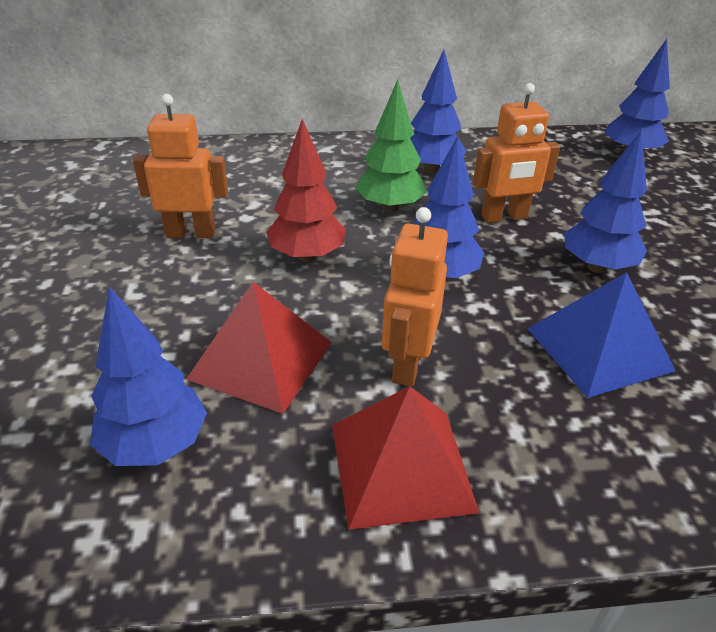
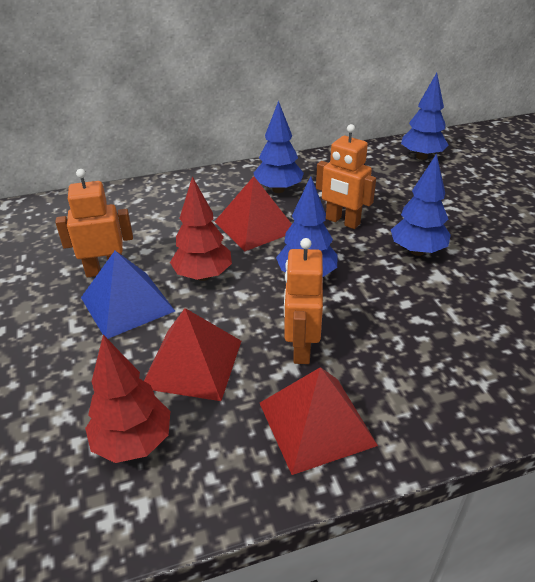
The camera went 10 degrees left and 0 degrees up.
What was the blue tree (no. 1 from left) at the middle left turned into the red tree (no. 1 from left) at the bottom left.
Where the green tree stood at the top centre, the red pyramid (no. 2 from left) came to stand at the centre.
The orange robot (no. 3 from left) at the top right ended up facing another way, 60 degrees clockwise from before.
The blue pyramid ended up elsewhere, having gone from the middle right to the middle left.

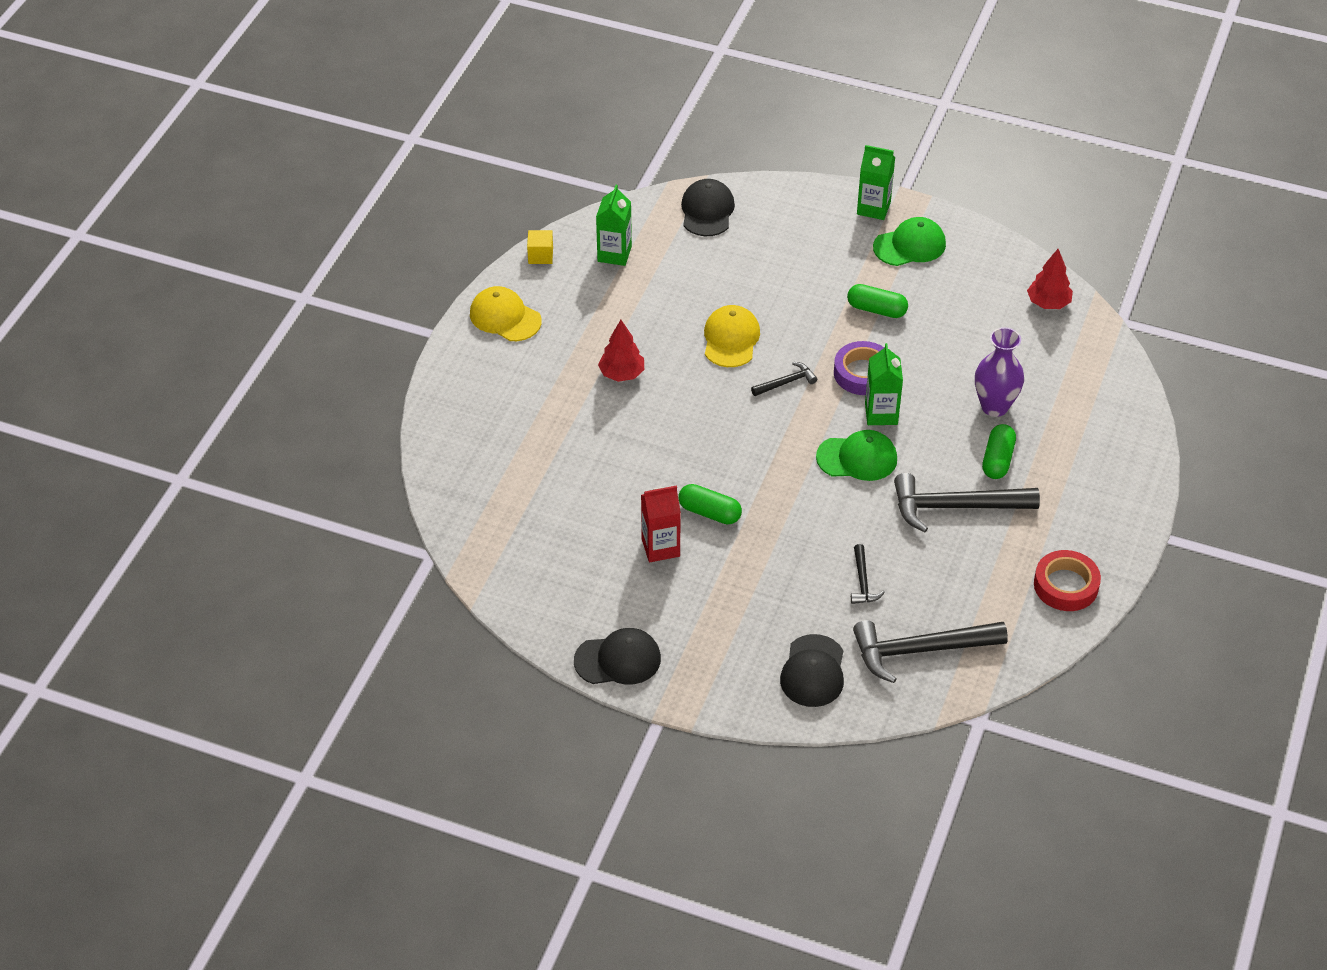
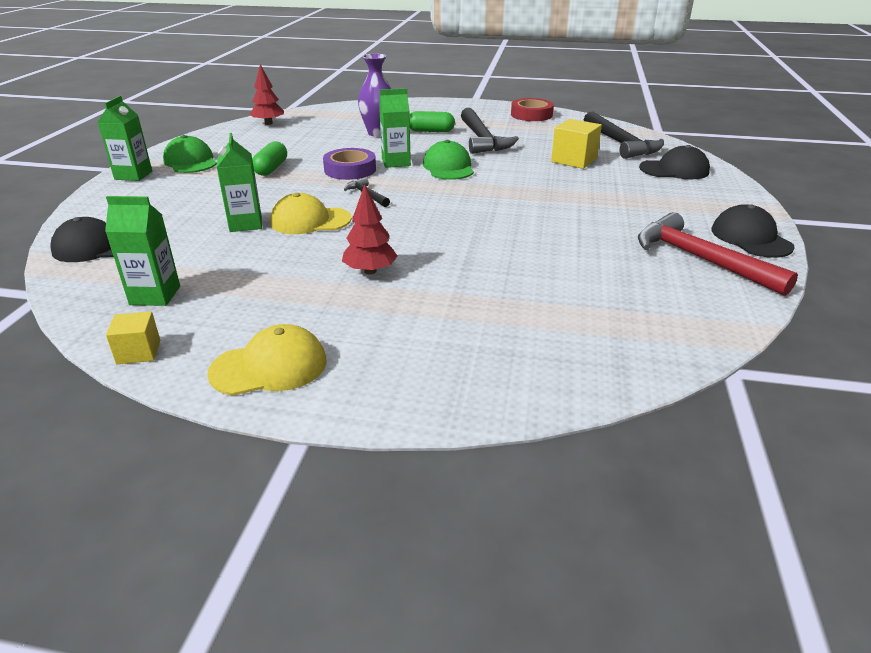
The camera went 100 degrees left and 15 degrees down.
The yellow cap (no. 1 from left) at the top centre ended up facing another way, 135 degrees counterclockwise from before.
The second view lost the red carton at the centre.
The second view lost the green capsule (no. 1 from left) at the centre.
Where the black hammer (no. 2 from left) stood at the centre, the yellow cube (no. 2 from left) came to stand at the top centre.
The second view gained the green carton (no. 3 from left) at the top left.
The second view gained the red hammer at the middle right.

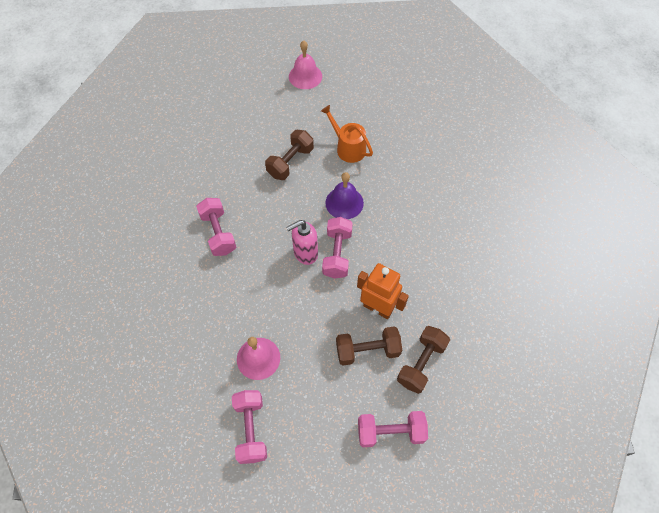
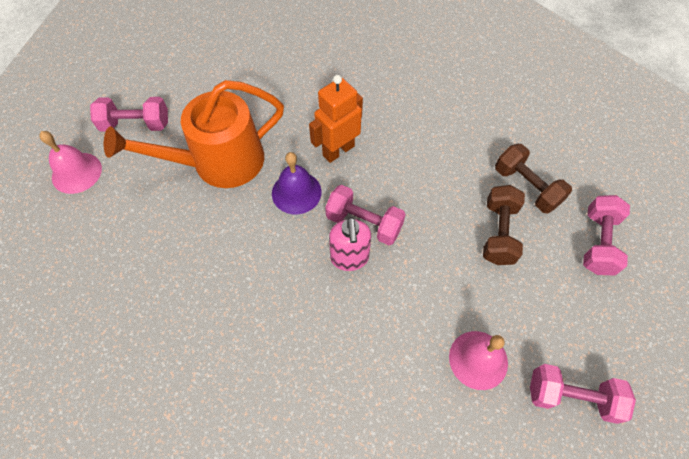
The camera went 70 degrees left and 0 degrees up.
The pink dumbbell (no. 1 from left) ended up elsewhere, having gone from the middle left to the top left.
The second view lost the brown dumbbell (no. 1 from left) at the top centre.
The size of the orange watering can at the top centre changed by a factor of 1.79.
The orange robot ended up elsewhere, having gone from the centre to the top centre.

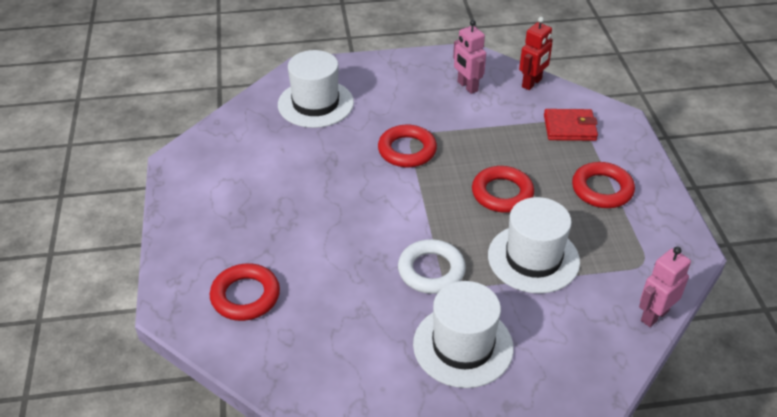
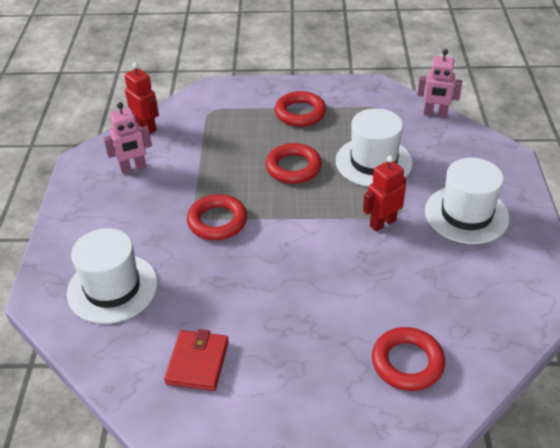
The camera went 80 degrees left and 0 degrees up.
Where the white ring stood at the centre, the red robot (no. 2 from left) came to stand at the middle right.
The red wallet ended up elsewhere, having gone from the top right to the bottom centre.
The pink robot (no. 2 from left) at the bottom right ended up facing another way, 45 degrees counterclockwise from before.

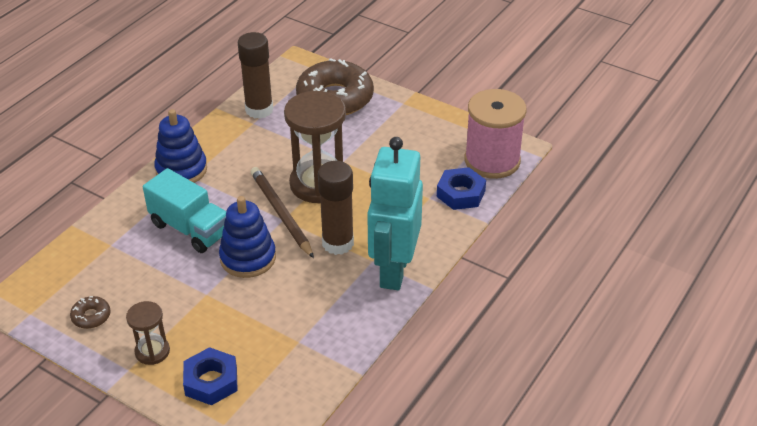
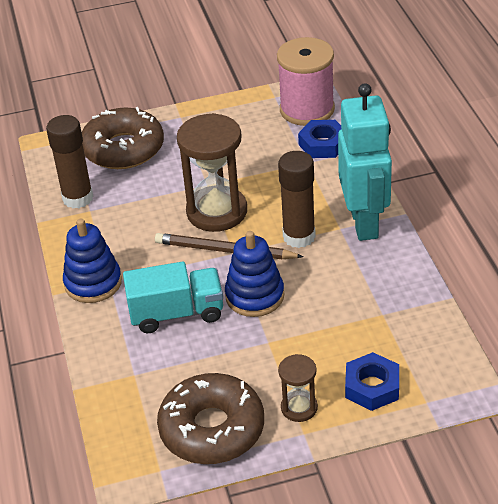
The camera went 45 degrees left and 0 degrees up.
The size of the brown donut (no. 1 from left in the first image) at the bottom left changed by a factor of 2.44.
The turquoise robot at the centre ended up facing another way, 150 degrees counterclockwise from before.

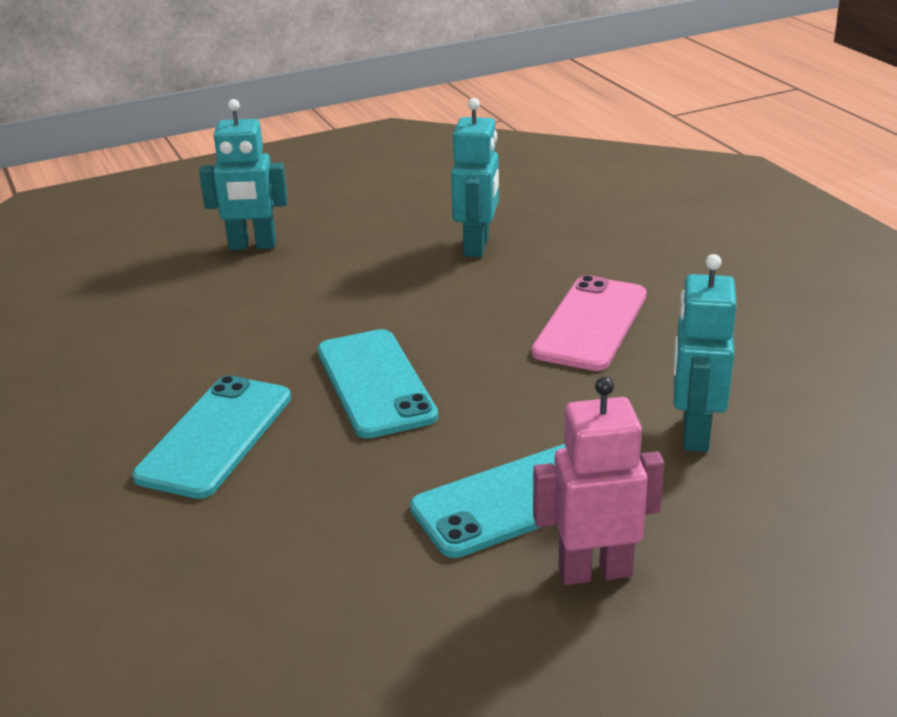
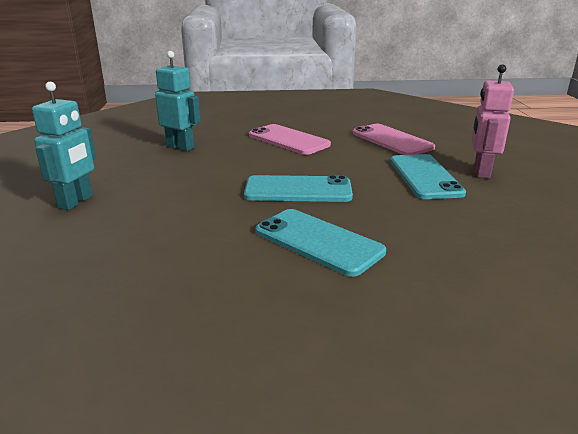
The camera went 70 degrees left and 5 degrees down.
Where the turquoise robot (no. 3 from left) stood at the middle right, the pink phone (no. 2 from left) came to stand at the top right.

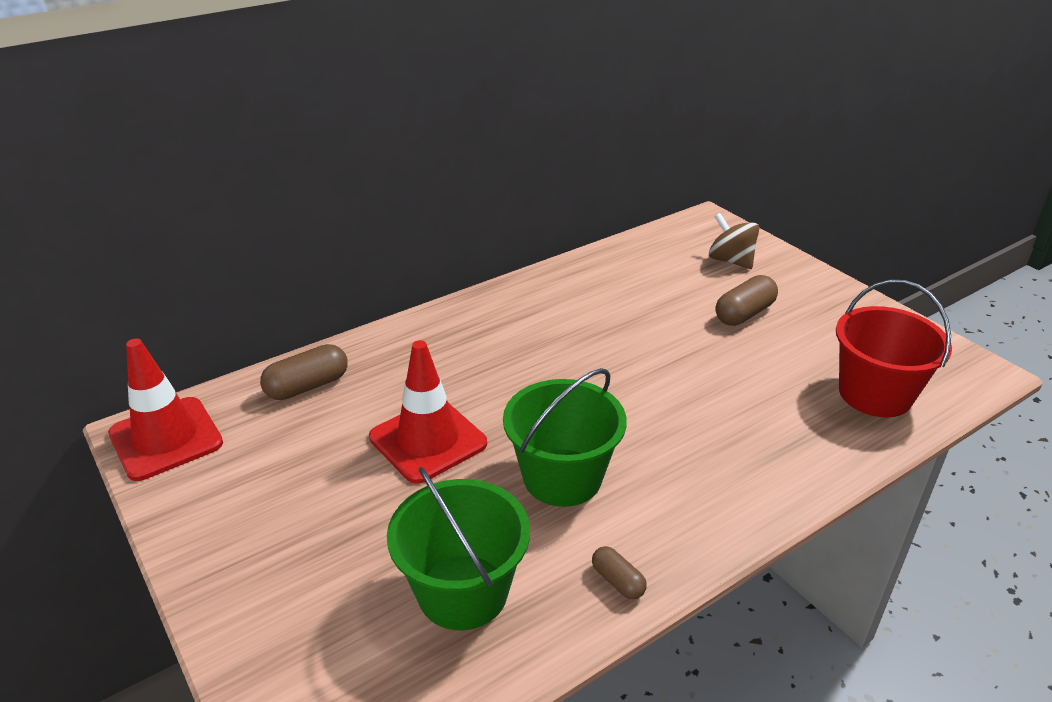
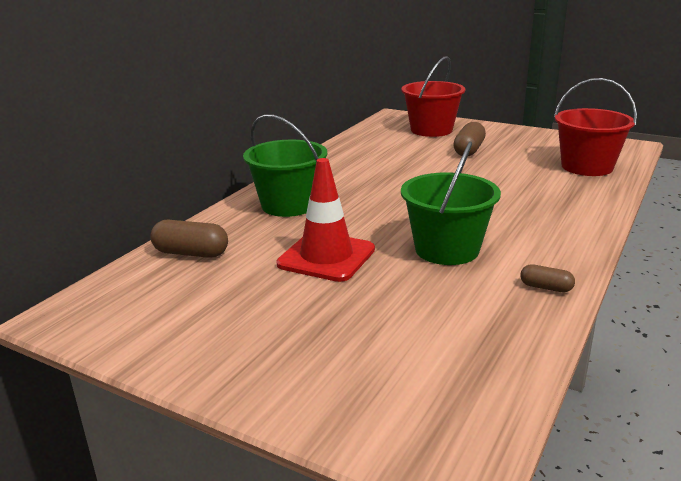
The camera went 25 degrees left and 10 degrees down.
The second view lost the red traffic cone (no. 1 from left) at the middle left.
The brown capsule (no. 1 from left) at the middle left ended up facing another way, 75 degrees clockwise from before.
The green bucket (no. 1 from left) ended up elsewhere, having gone from the bottom centre to the centre.
Where the brown spinning top stood at the middle right, the red bucket (no. 1 from left) came to stand at the top centre.

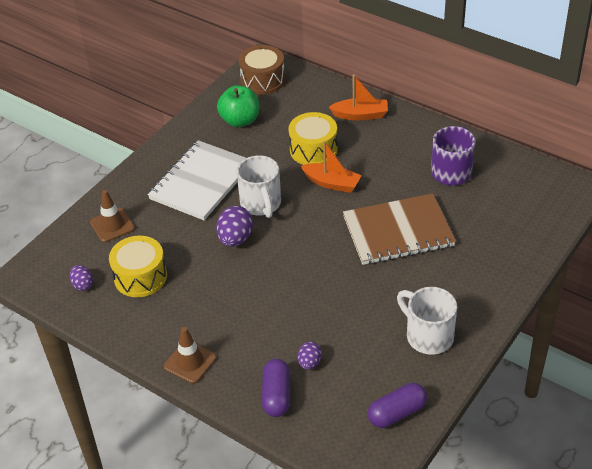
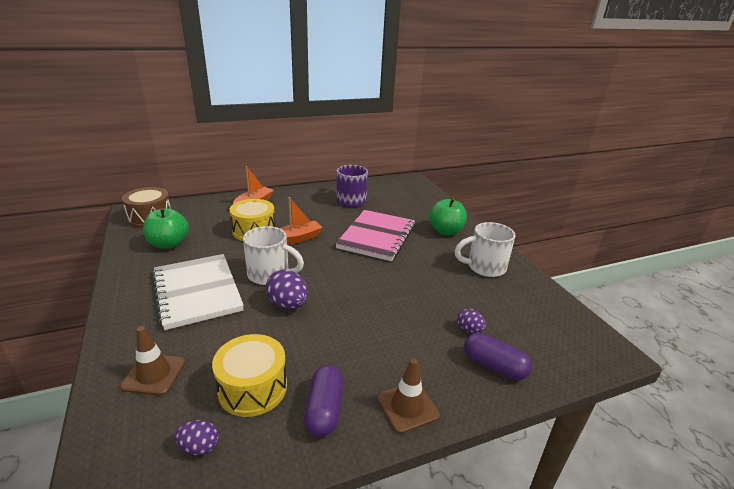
The camera went 60 degrees left and 15 degrees down.
What was the brown notebook at the middle right turned into the pink notebook at the centre.
The purple capsule (no. 2 from left in the first image) ended up elsewhere, having gone from the bottom right to the bottom centre.
The second view gained the green apple (no. 2 from left) at the centre.

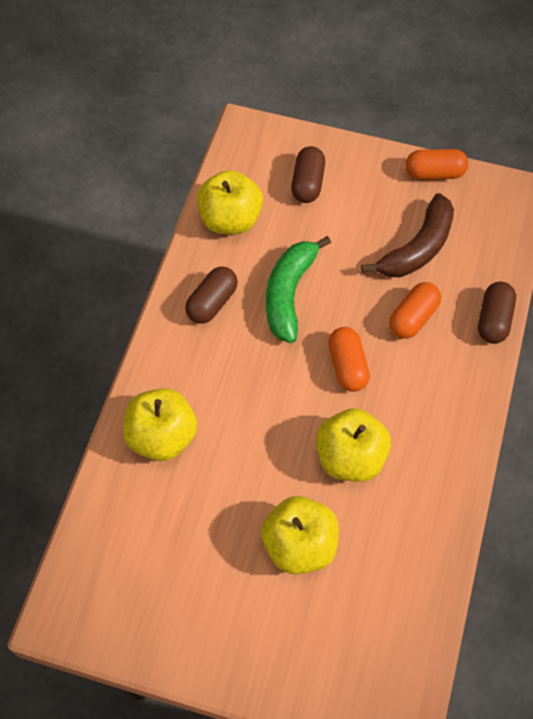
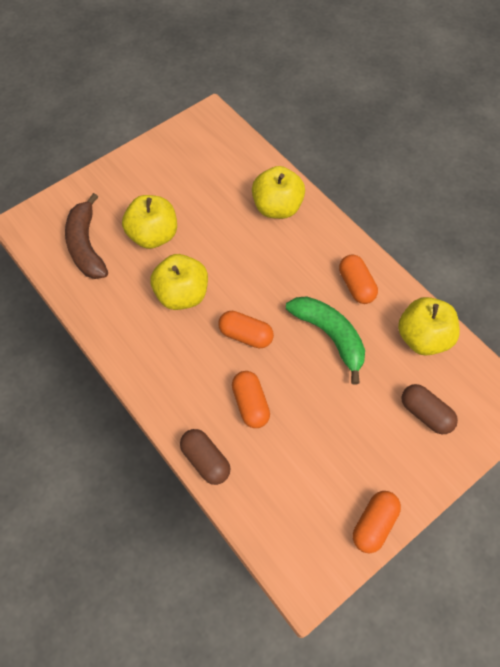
The camera went 125 degrees right and 0 degrees up.
What was the brown capsule (no. 1 from left) at the centre turned into the orange capsule (no. 3 from left) at the middle right.
The brown banana ended up elsewhere, having gone from the top right to the middle left.

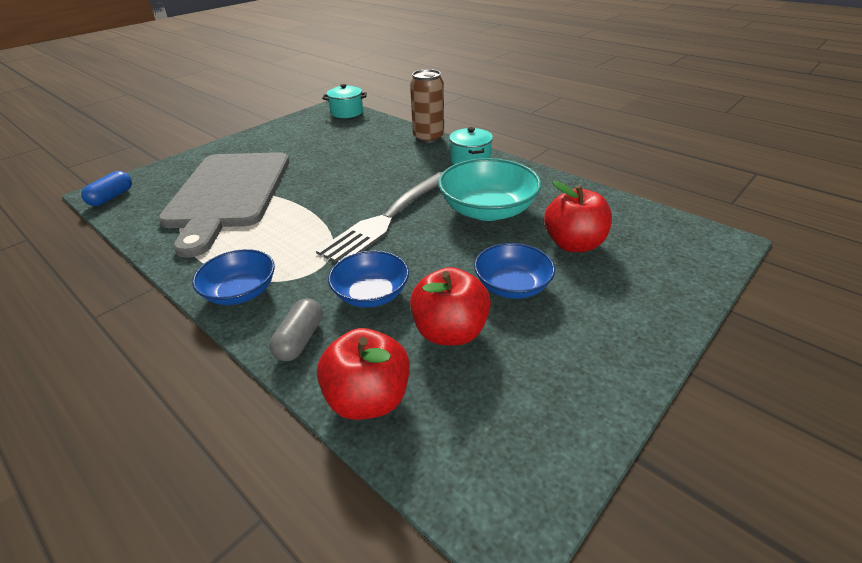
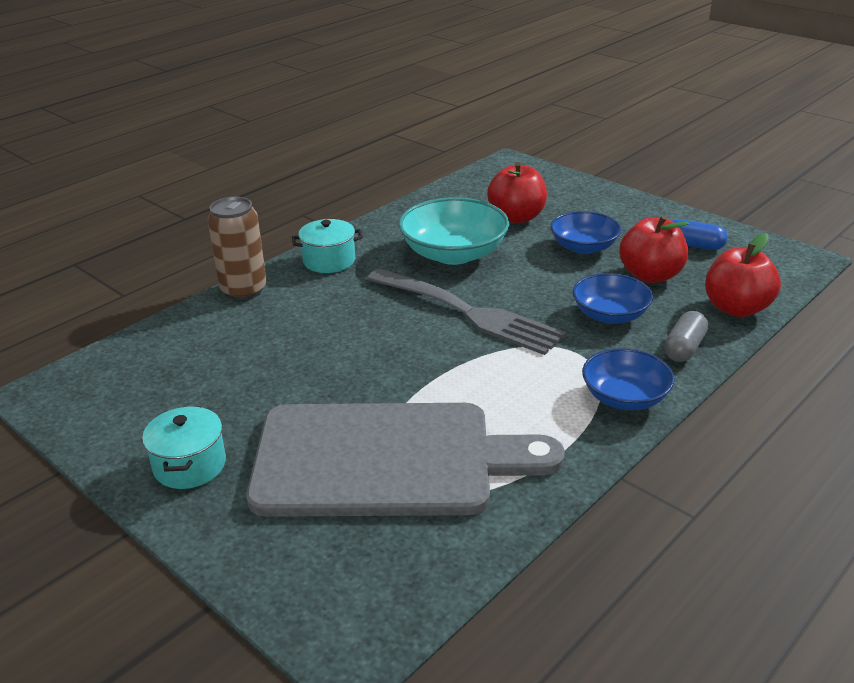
The camera went 90 degrees left and 5 degrees down.
The blue capsule ended up elsewhere, having gone from the middle left to the middle right.
The grey capsule at the centre ended up facing another way, 75 degrees counterclockwise from before.
The turquoise pot (no. 1 from left) ended up elsewhere, having gone from the top centre to the middle left.

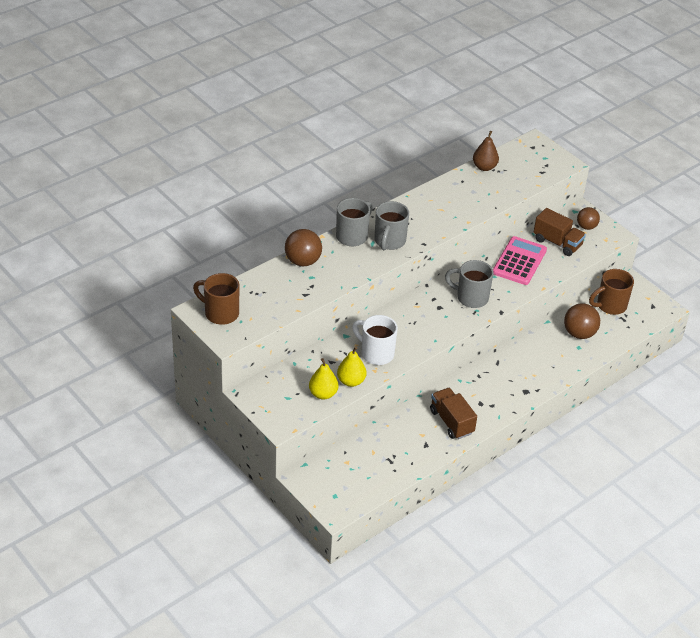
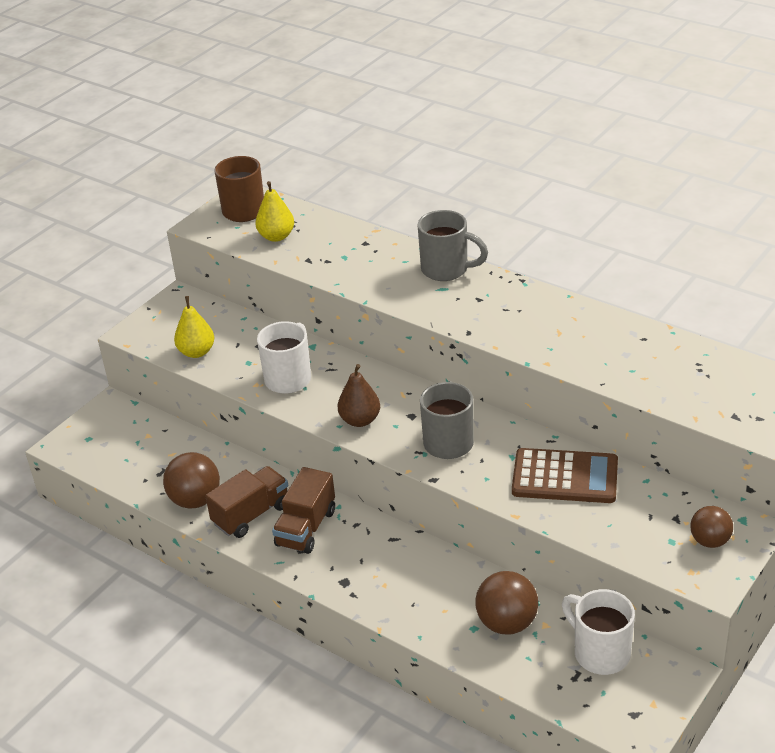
The camera went 80 degrees right and 5 degrees down.
The brown ball (no. 1 from left) ended up elsewhere, having gone from the centre to the middle left.
The yellow pear (no. 2 from left) ended up elsewhere, having gone from the centre to the top centre.
The second view lost the grey mug (no. 2 from left) at the centre.
The brown pear ended up elsewhere, having gone from the top right to the centre.
What was the pink calculator at the middle right turned into the brown calculator at the middle right.
The brown truck (no. 2 from left) ended up elsewhere, having gone from the middle right to the bottom centre.
What was the brown mug (no. 2 from left) at the middle right turned into the white mug (no. 2 from left) at the bottom right.

